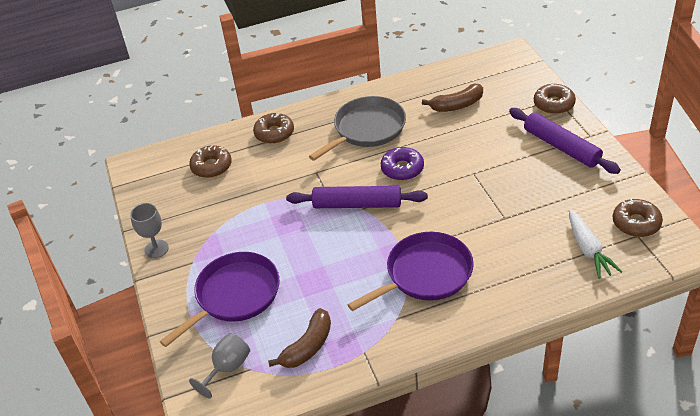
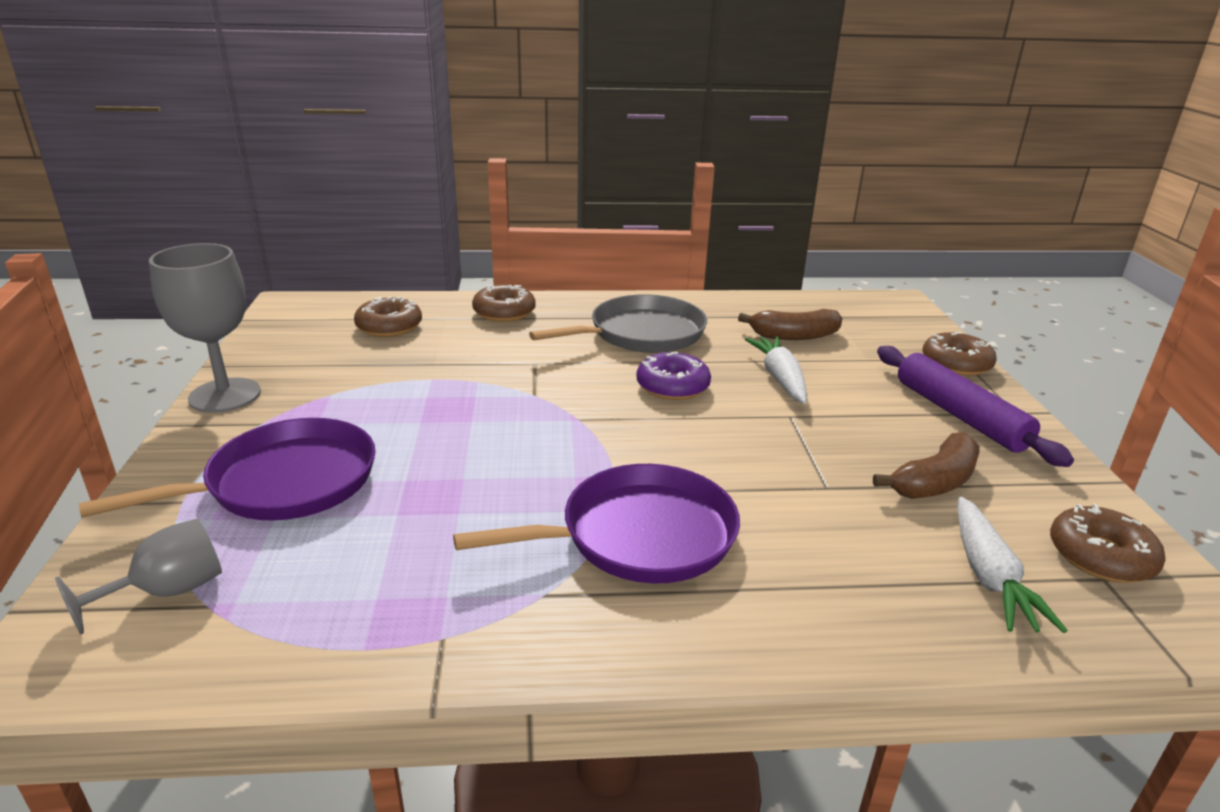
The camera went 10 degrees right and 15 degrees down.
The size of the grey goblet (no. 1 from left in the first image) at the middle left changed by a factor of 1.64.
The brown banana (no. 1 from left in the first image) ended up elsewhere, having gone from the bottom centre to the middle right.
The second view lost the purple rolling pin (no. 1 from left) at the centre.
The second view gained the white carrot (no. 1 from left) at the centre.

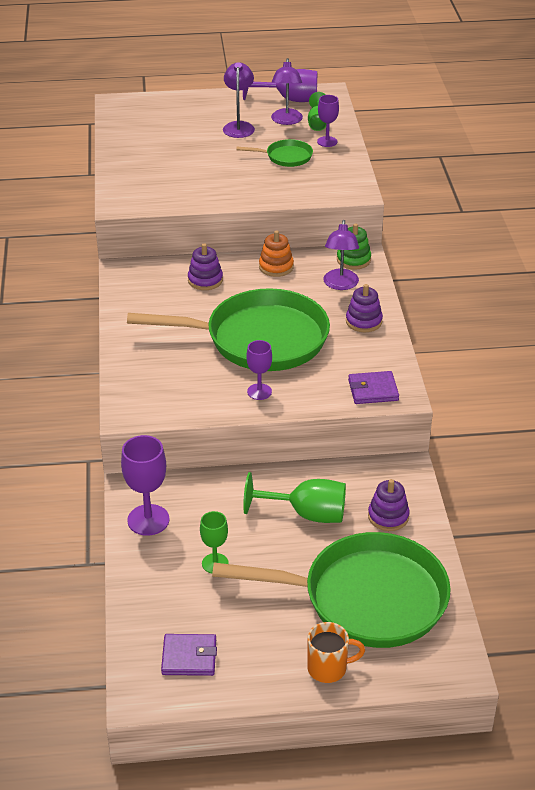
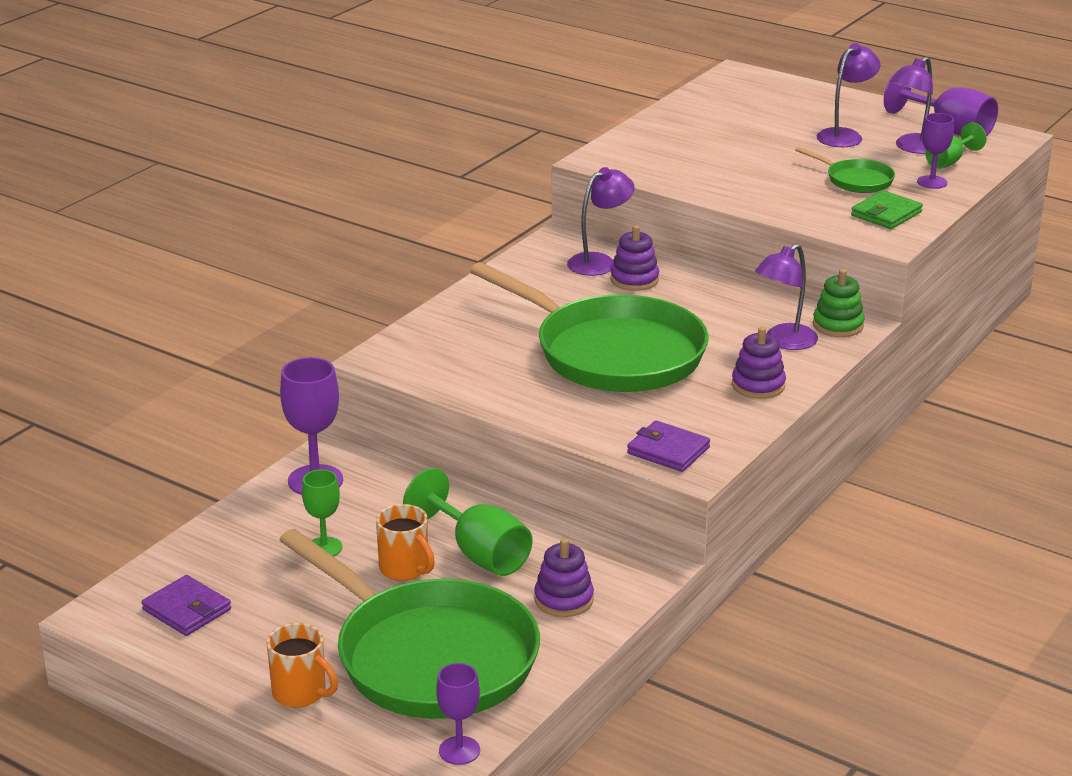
The camera went 40 degrees right and 10 degrees down.
The purple goblet (no. 2 from left) ended up elsewhere, having gone from the centre to the bottom centre.
The second view lost the orange stacking toy at the top centre.
The second view gained the orange mug (no. 2 from left) at the bottom centre.
The second view gained the purple lamp (no. 1 from left) at the top centre.
The second view gained the green wallet at the top right.

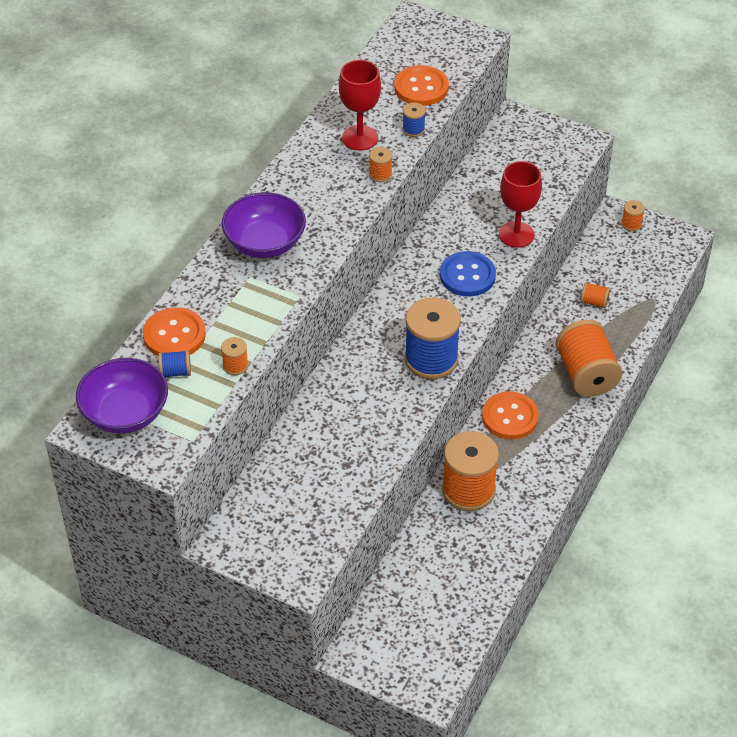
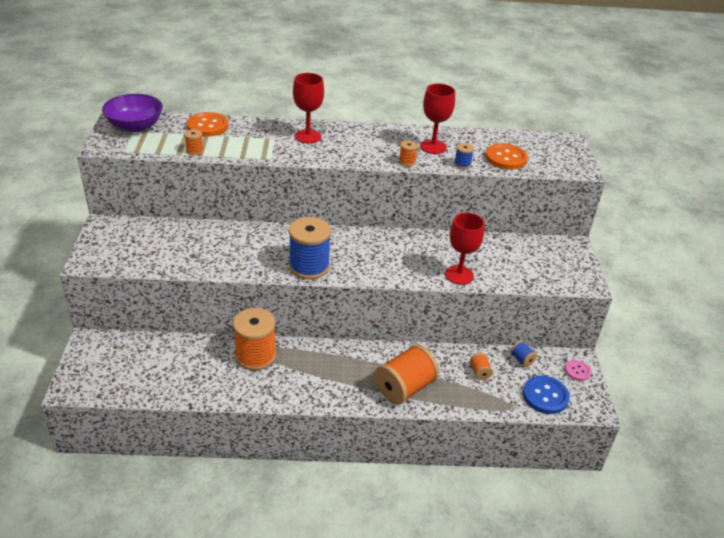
The camera went 60 degrees right and 10 degrees down.
The blue spool (no. 1 from left in the first image) ended up elsewhere, having gone from the middle left to the middle right.
Where the purple bowl (no. 2 from left) stood at the top centre, the red goblet (no. 1 from left) came to stand at the top centre.
The blue button ended up elsewhere, having gone from the centre to the bottom right.
The second view lost the orange button (no. 3 from left) at the middle right.
Where the orange spool (no. 6 from left) stood at the top right, the pink button came to stand at the bottom right.

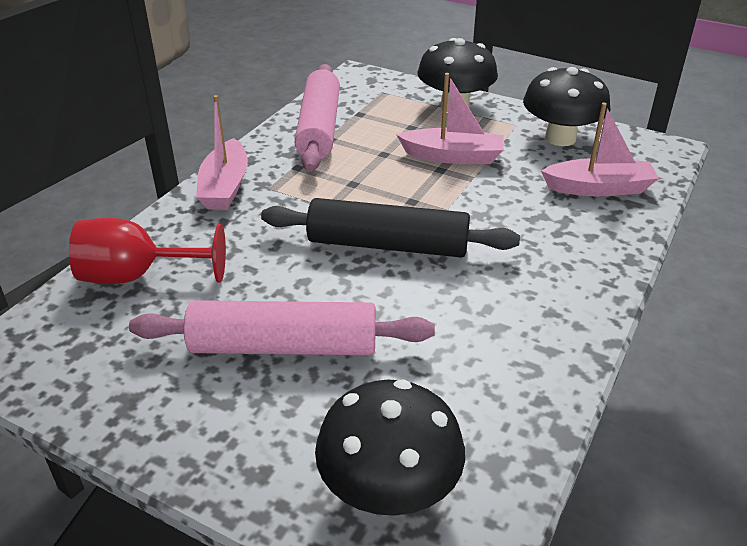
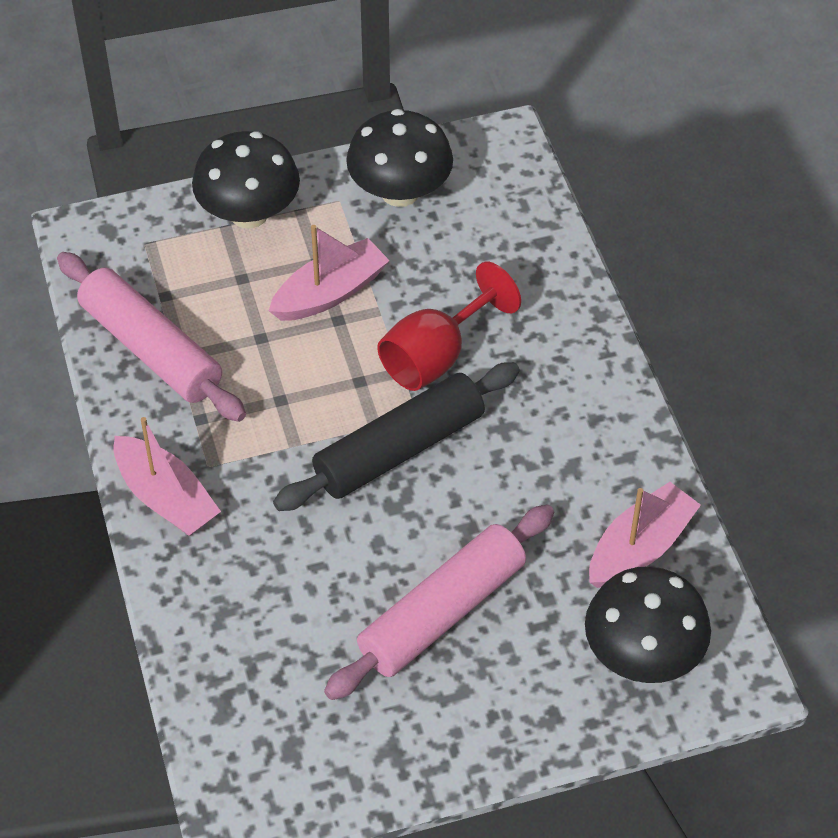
The camera went 45 degrees left and 15 degrees up.
The red goblet ended up elsewhere, having gone from the middle left to the centre.
The pink boat (no. 3 from left) ended up elsewhere, having gone from the top right to the middle right.

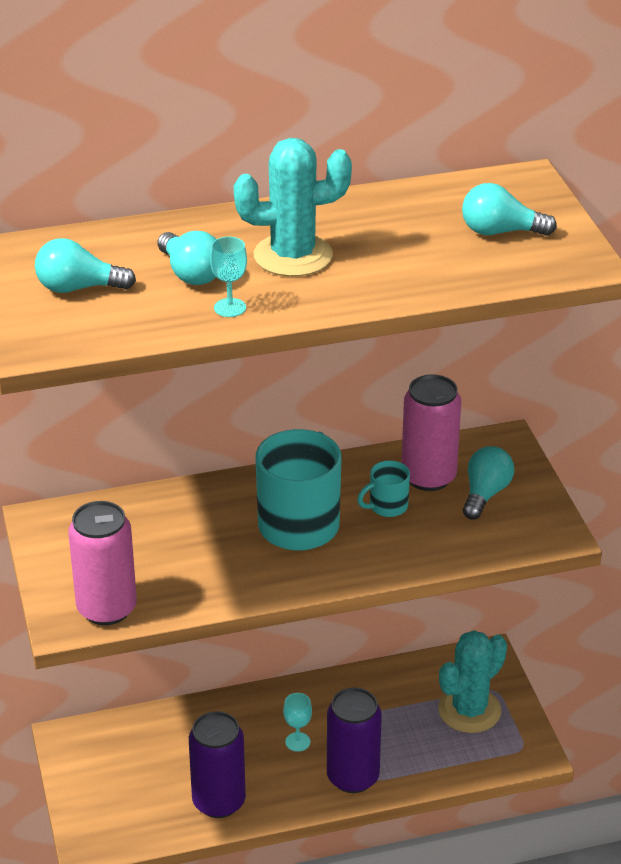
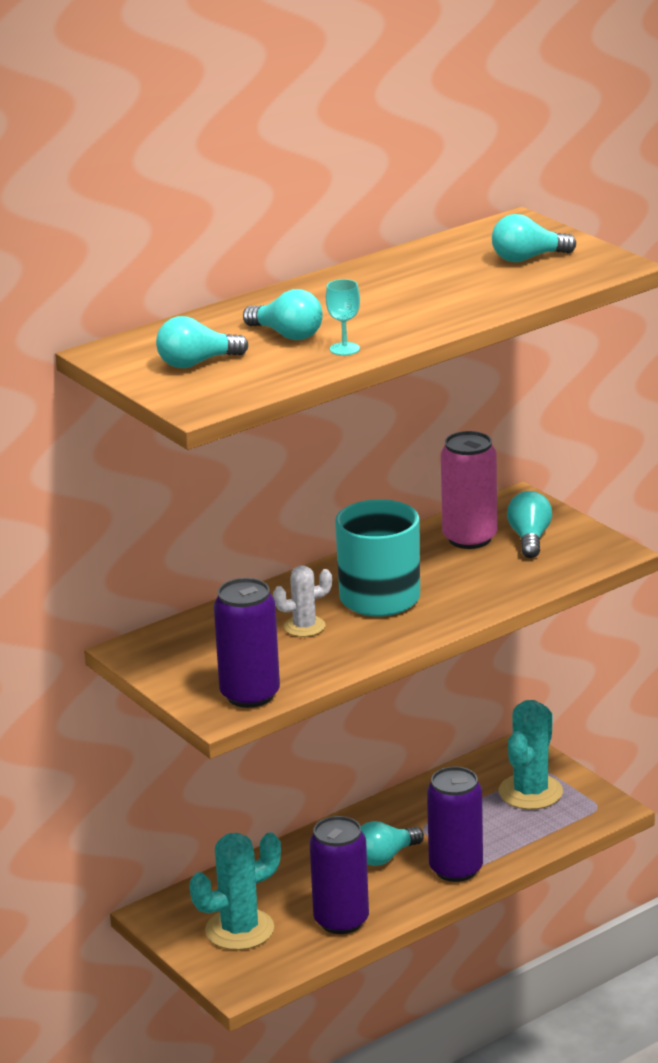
The camera went 20 degrees left and 10 degrees down.
What was the pink can (no. 1 from left) at the middle left turned into the purple can (no. 1 from left) at the centre.
The turquoise cactus (no. 1 from left) ended up elsewhere, having gone from the top centre to the bottom centre.
Where the turquoise goblet (no. 2 from left) stood at the bottom centre, the turquoise light bulb (no. 3 from left) came to stand at the bottom centre.
The second view lost the turquoise mug (no. 2 from left) at the centre.
The second view gained the white cactus at the centre.

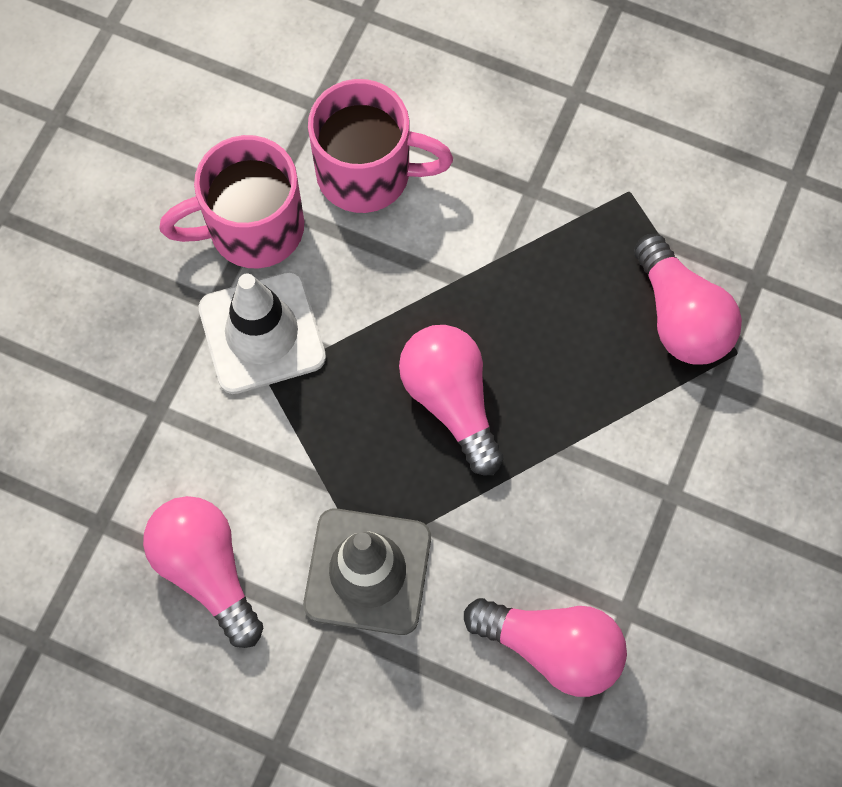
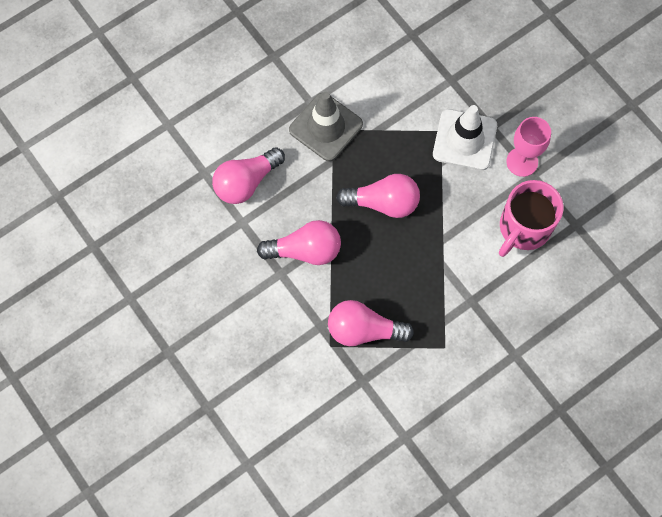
The camera went 120 degrees right and 0 degrees up.
The pink light bulb (no. 1 from left in the first image) ended up elsewhere, having gone from the bottom left to the centre.
Where the pink mug (no. 1 from left) stood at the top left, the pink goblet came to stand at the top right.

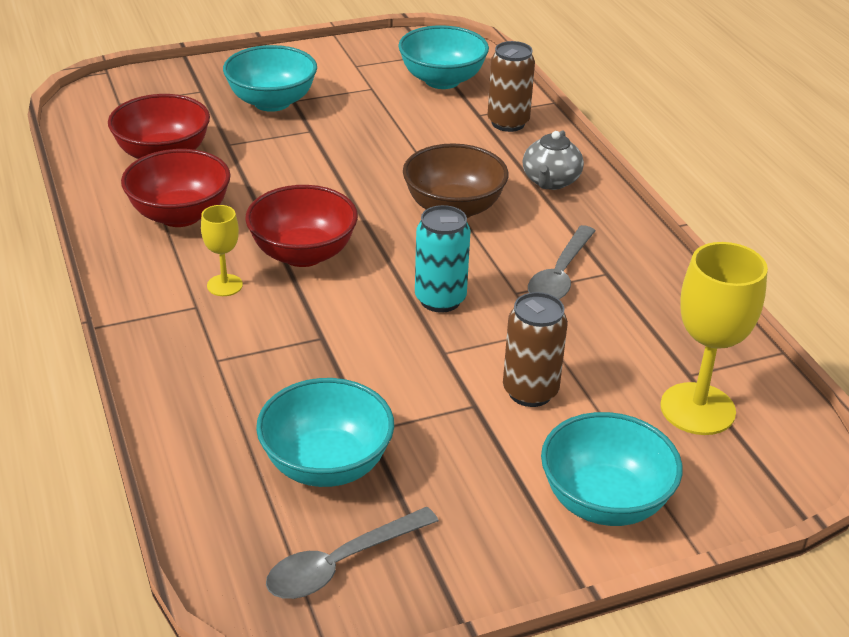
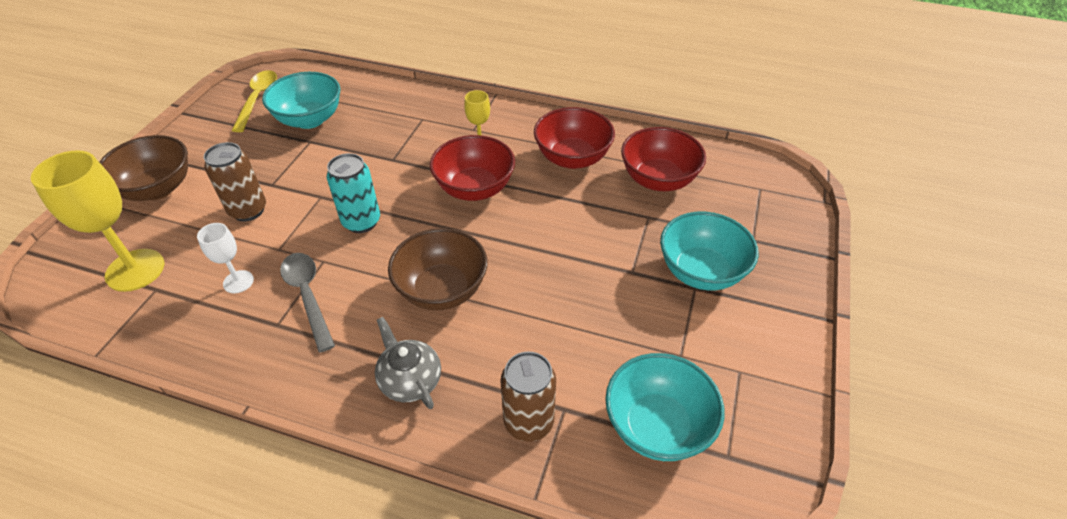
The camera went 130 degrees right and 10 degrees up.
What was the grey spoon (no. 1 from left) at the bottom centre turned into the yellow spoon at the top left.
What was the turquoise bowl (no. 4 from left) at the bottom right turned into the brown bowl (no. 1 from left) at the top left.
The second view gained the white goblet at the middle left.

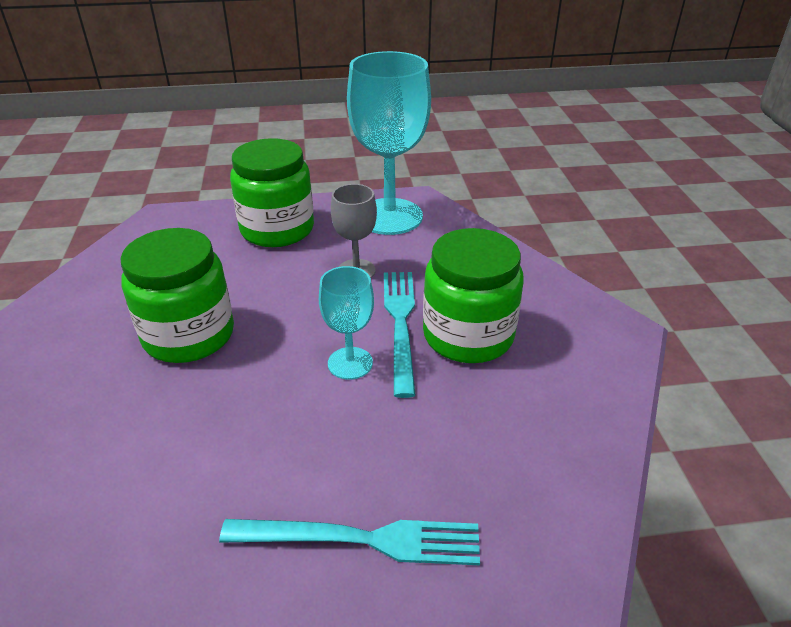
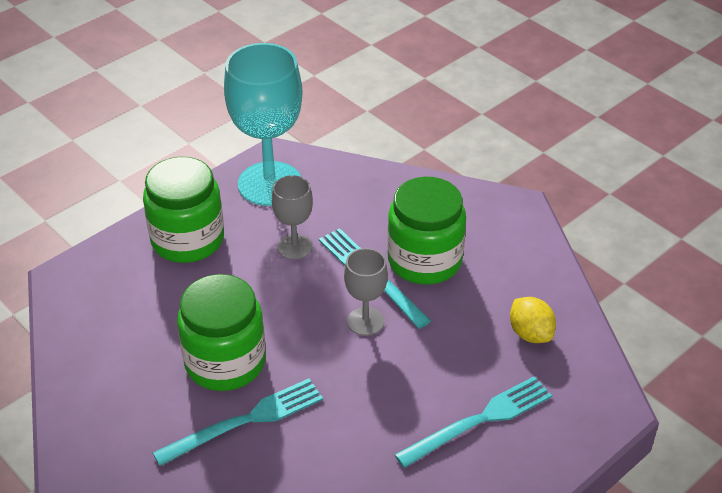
The camera went 35 degrees left and 5 degrees up.
What was the turquoise goblet (no. 1 from left) at the centre turned into the grey goblet (no. 2 from left) at the centre.
The second view gained the turquoise fork (no. 1 from left) at the bottom left.
The second view gained the yellow lemon at the middle right.

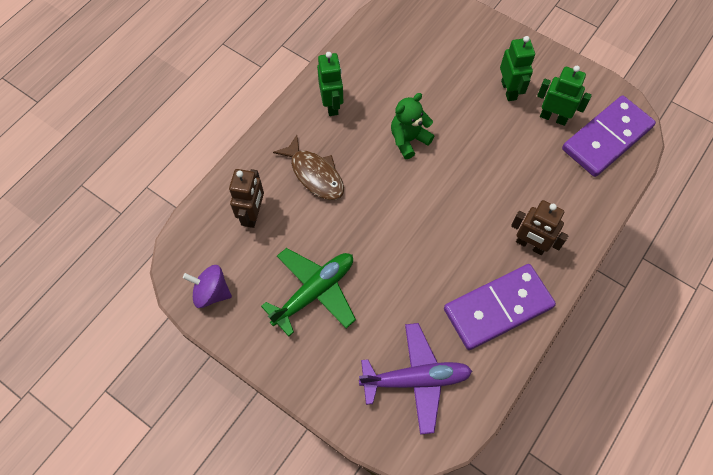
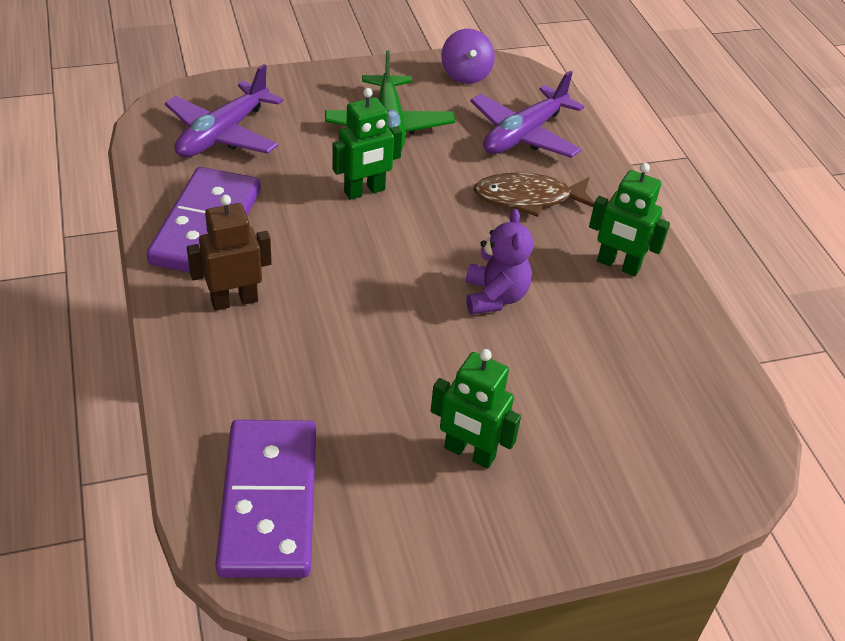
The camera went 125 degrees right and 20 degrees down.
The purple spinning top at the middle left ended up facing another way, 120 degrees clockwise from before.
Where the brown robot (no. 1 from left) stood at the centre, the purple plane (no. 2 from left) came to stand at the top centre.
What was the green teddy bear at the top centre turned into the purple teddy bear at the centre.
The green robot (no. 3 from left in the first image) ended up elsewhere, having gone from the top right to the top centre.

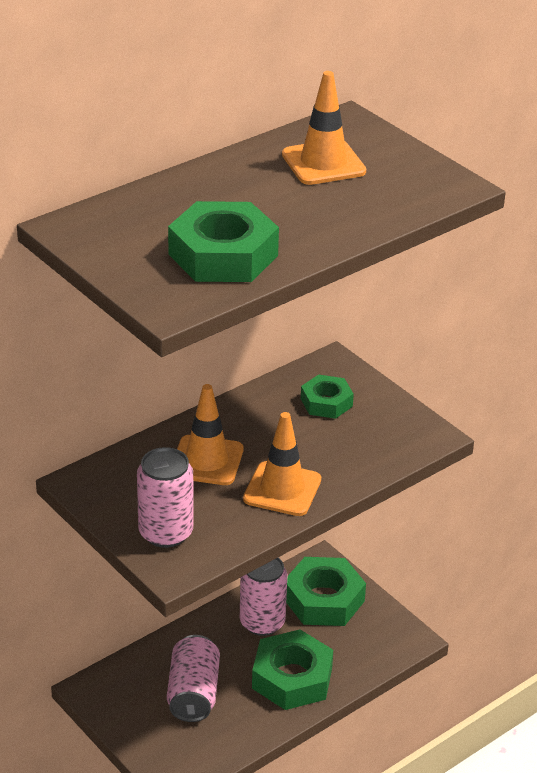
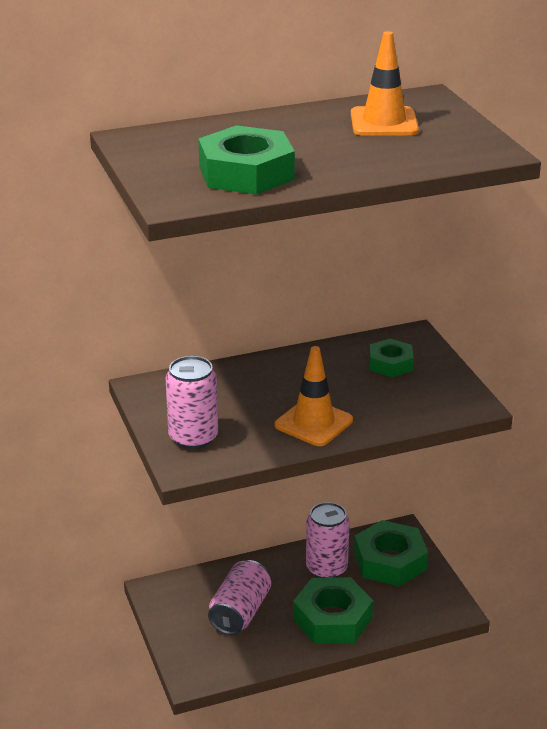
The camera went 20 degrees right and 5 degrees down.
The second view lost the orange traffic cone (no. 1 from left) at the centre.

